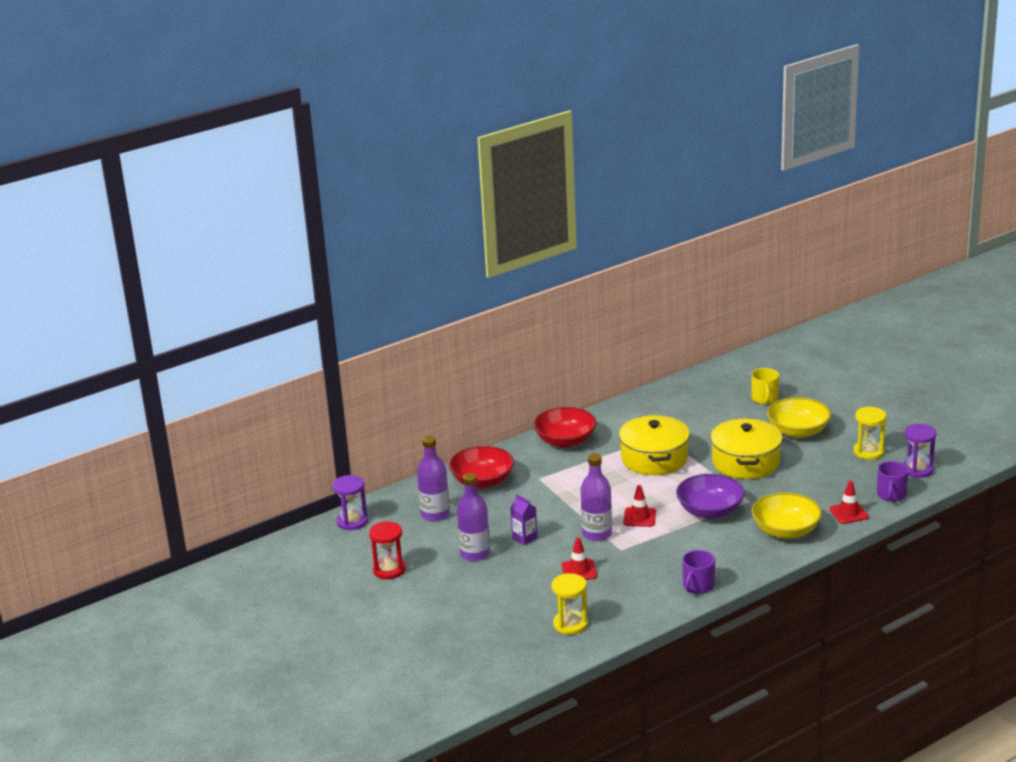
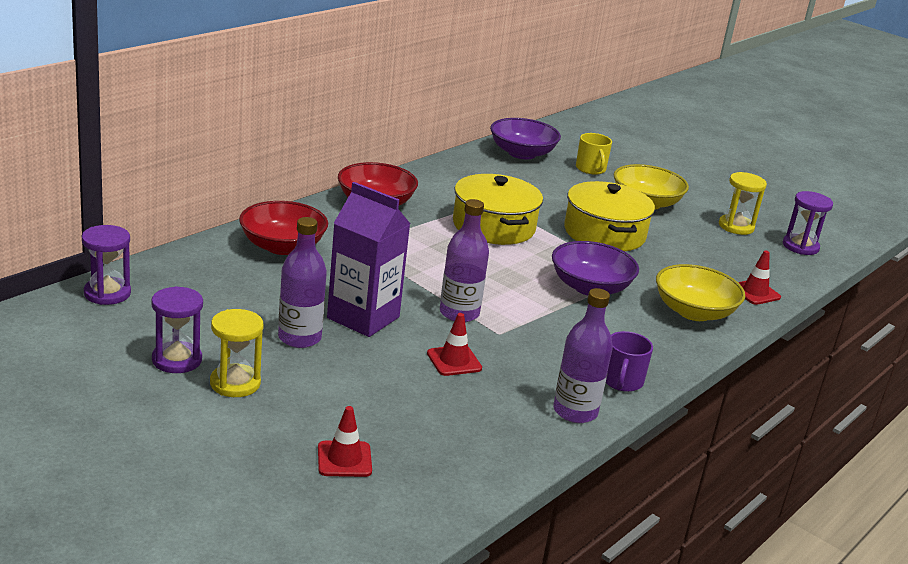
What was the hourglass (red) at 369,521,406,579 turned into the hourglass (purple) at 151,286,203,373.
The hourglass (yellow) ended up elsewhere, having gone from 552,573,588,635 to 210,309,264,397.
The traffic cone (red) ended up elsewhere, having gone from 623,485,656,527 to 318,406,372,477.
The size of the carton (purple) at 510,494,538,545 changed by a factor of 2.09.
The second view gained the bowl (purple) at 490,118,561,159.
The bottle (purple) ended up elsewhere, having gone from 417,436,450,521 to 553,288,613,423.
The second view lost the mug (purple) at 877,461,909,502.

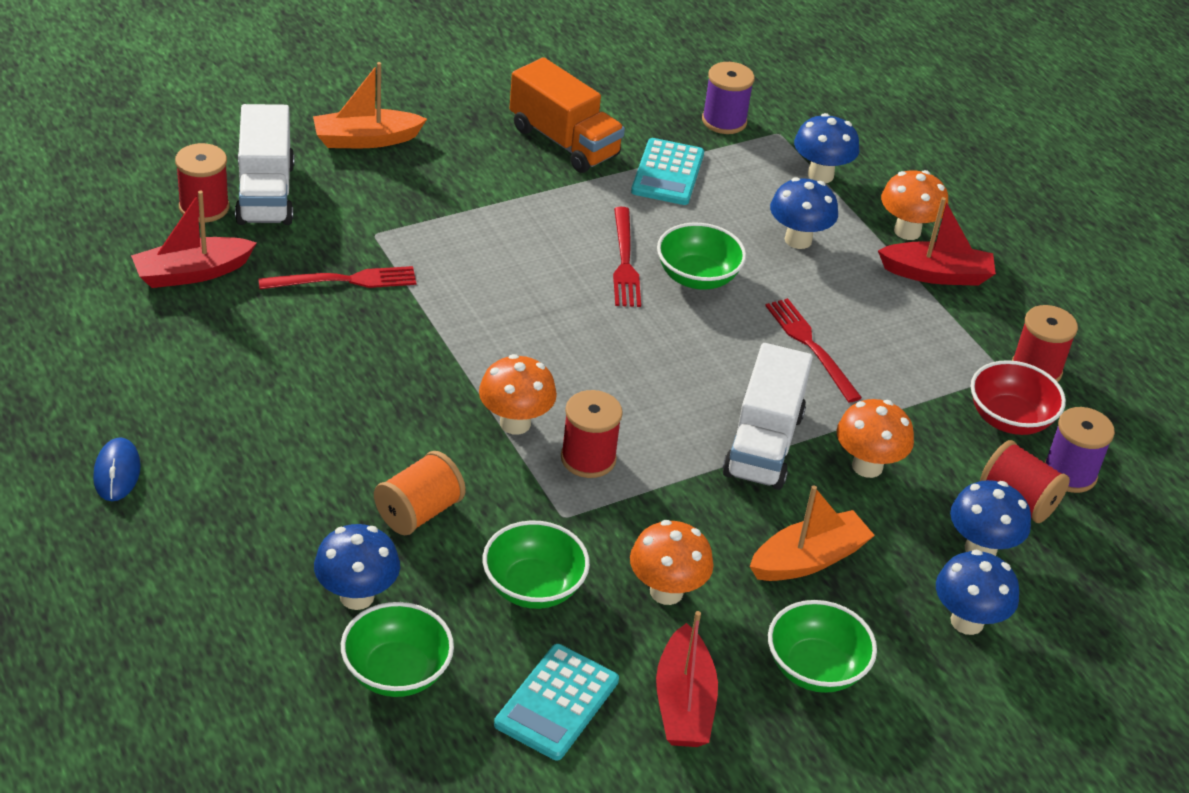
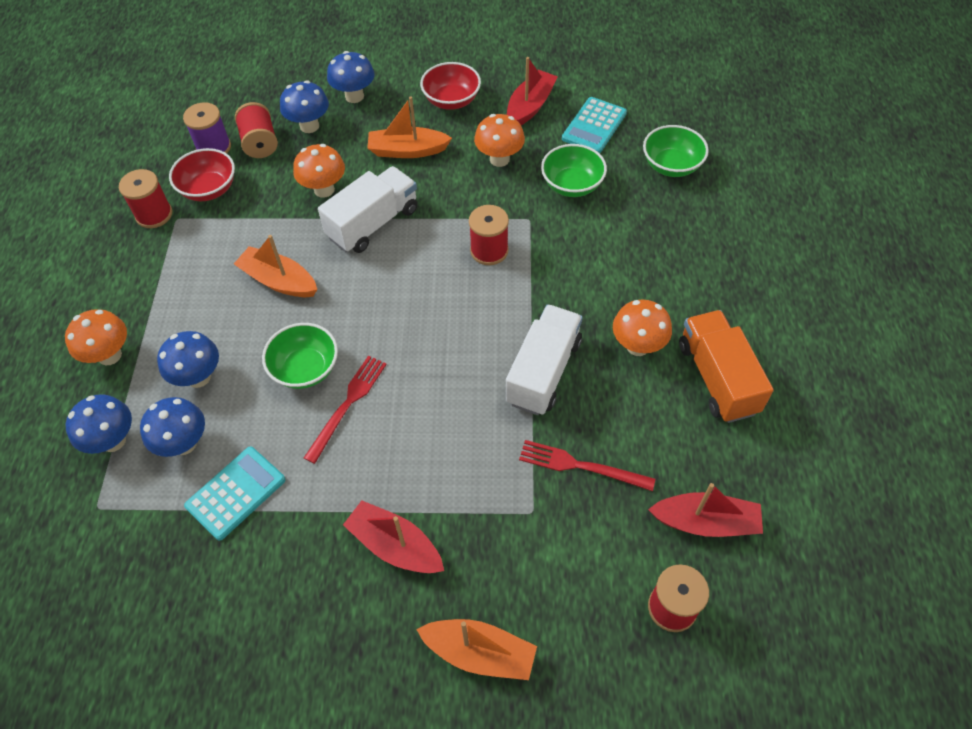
The mushroom (blue) ended up elsewhere, having gone from 314,524,400,610 to 140,397,205,457.
Where the fork (red) stood at 765,298,862,402, the boat (orange) came to stand at 234,235,317,297.
The boat (red) ended up elsewhere, having gone from 878,197,996,286 to 343,500,444,573.
What was the bowl (green) at 768,600,877,693 turned into the bowl (red) at 420,62,481,110.
The truck (white) ended up elsewhere, having gone from 235,104,294,225 to 506,304,583,415.
The calculator (turquoise) at 494,644,619,760 ended up facing another way, 150 degrees clockwise from before.
The mushroom (orange) ended up elsewhere, having gone from 479,354,557,435 to 613,300,672,356.
The truck (orange) ended up elsewhere, having gone from 510,57,625,173 to 679,310,774,423.
The second view lost the mouse (blue) at 93,437,141,501.
The second view lost the spool (orange) at 374,451,466,536.
The second view lost the spool (purple) at 702,62,755,134.

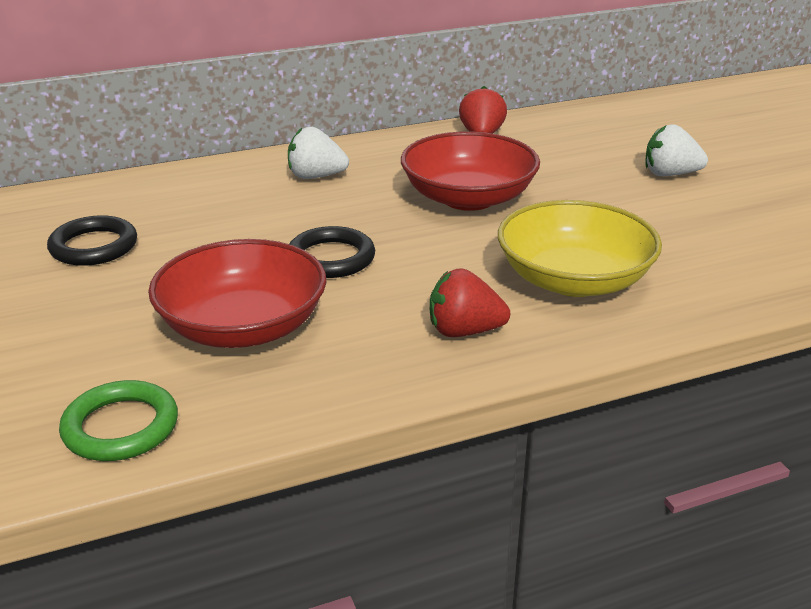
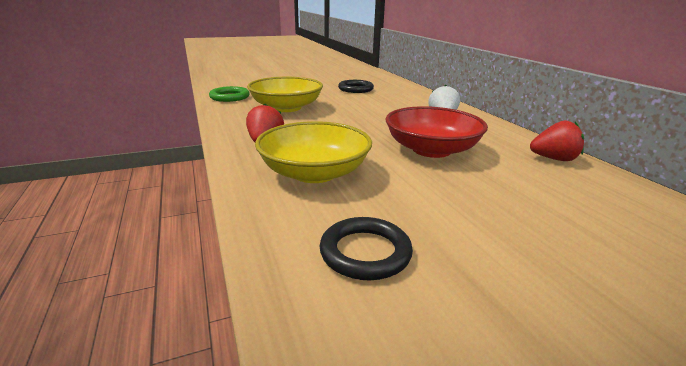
What was the bowl (red) at 148,239,326,348 turned into the bowl (yellow) at 247,77,323,112.
The ring (black) ended up elsewhere, having gone from 289,226,375,278 to 319,217,413,280.
The second view lost the strawberry (white) at 646,124,708,176.

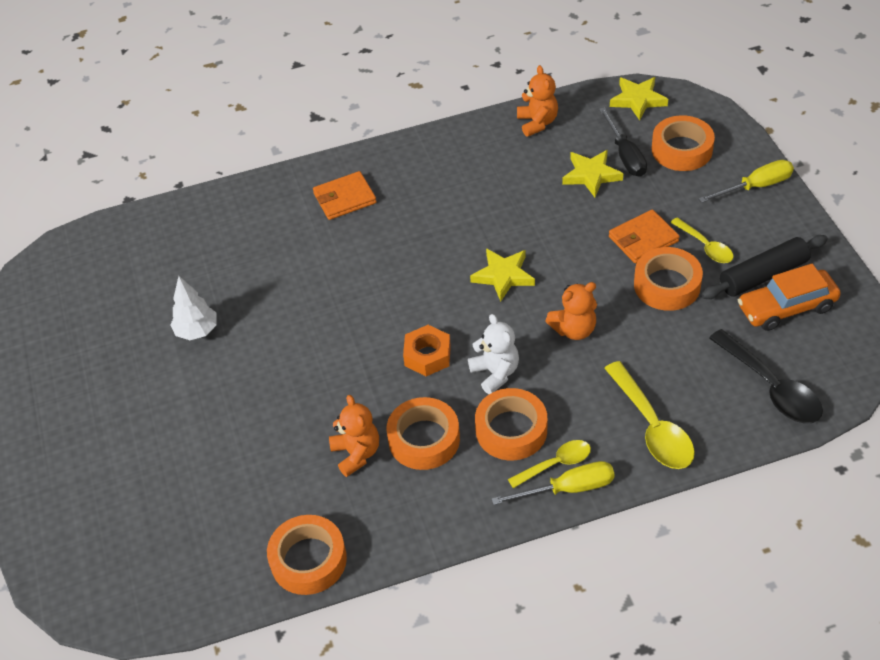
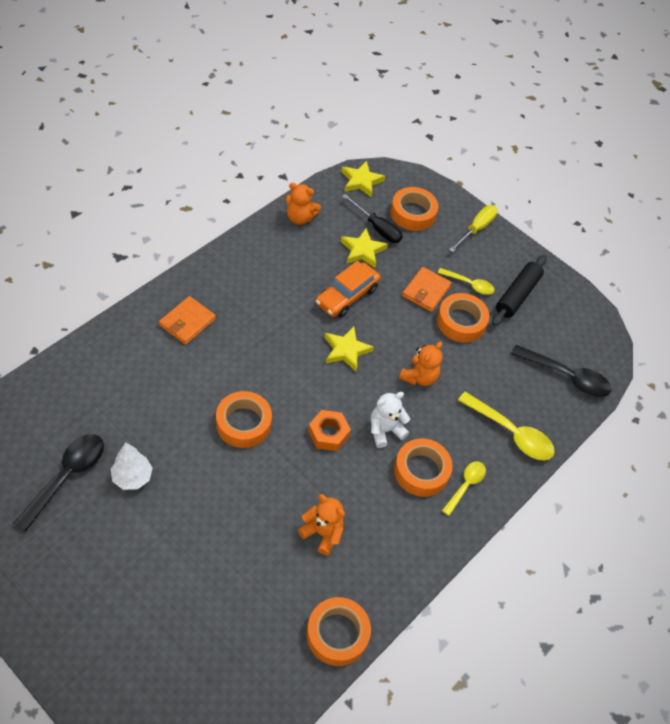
The second view gained the spoon (black) at 13,434,104,532.
The tape (orange) ended up elsewhere, having gone from 387,397,460,470 to 216,391,272,448.
The teddy bear (orange) at 517,65,558,137 ended up facing another way, 150 degrees clockwise from before.
The car (orange) ended up elsewhere, having gone from 738,264,841,331 to 316,261,381,318.
The teddy bear (white) at 468,314,519,394 ended up facing another way, 60 degrees counterclockwise from before.
The second view lost the screwdriver (yellow) at 491,461,615,505.

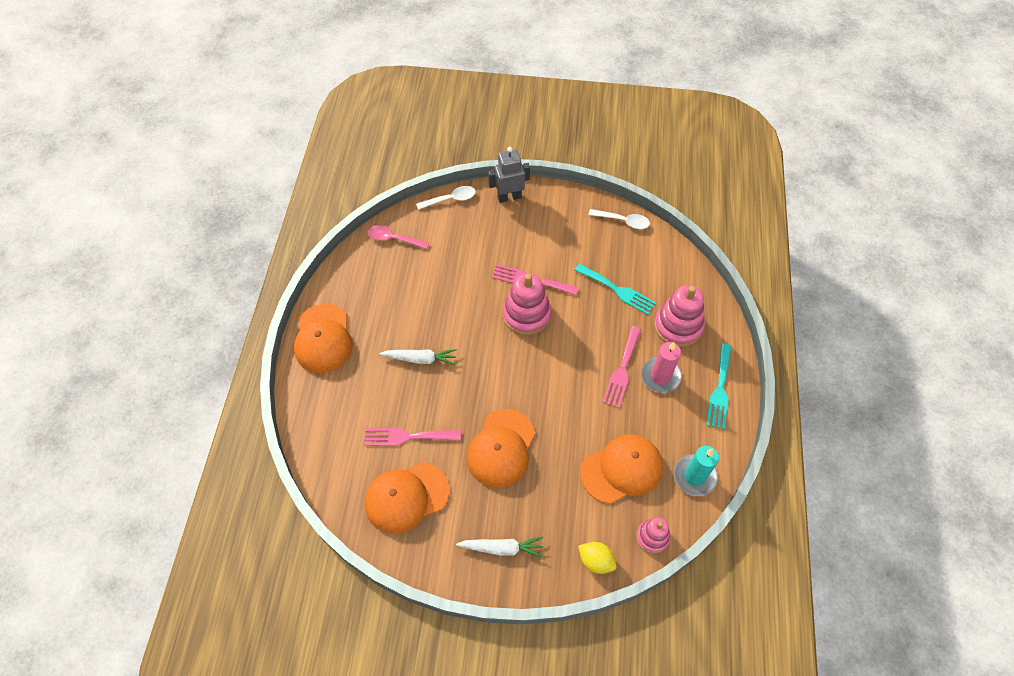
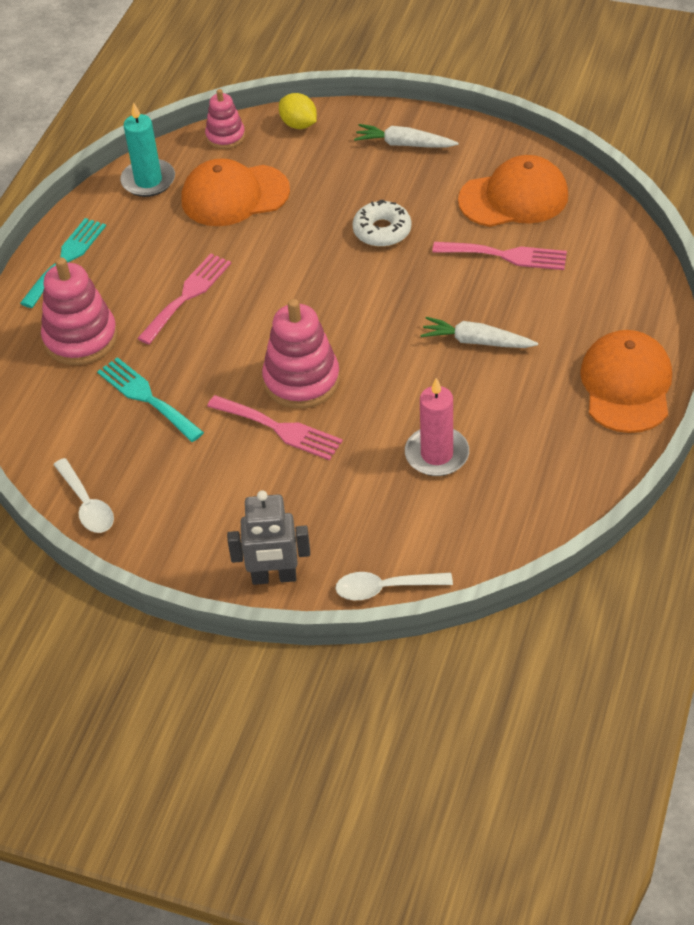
The spoon (white) at 588,209,650,229 ended up facing another way, 150 degrees counterclockwise from before.
Where the cap (orange) stood at 467,409,535,488, the donut (white) came to stand at 352,199,411,247.
The candle (pink) ended up elsewhere, having gone from 641,342,682,393 to 405,378,469,476.
The second view lost the spoon (pink) at 368,225,429,249.

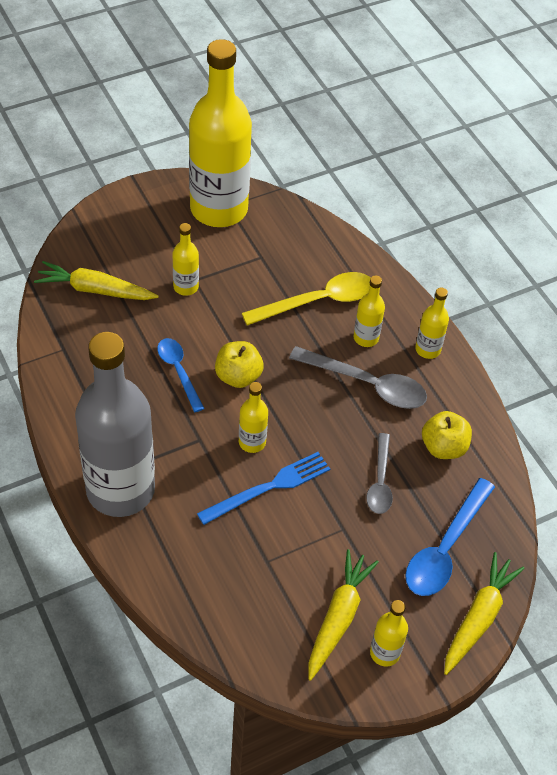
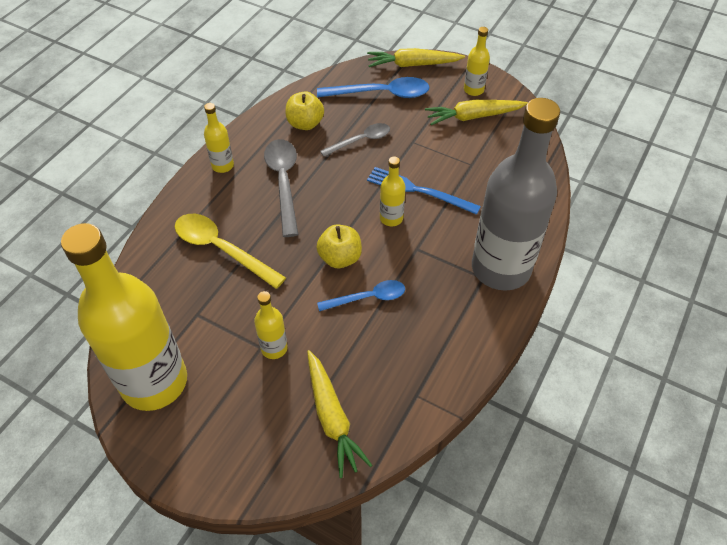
The spoon (blue) at 157,338,205,412 ended up facing another way, 135 degrees counterclockwise from before.
The second view lost the bottle (yellow) at 353,276,385,347.

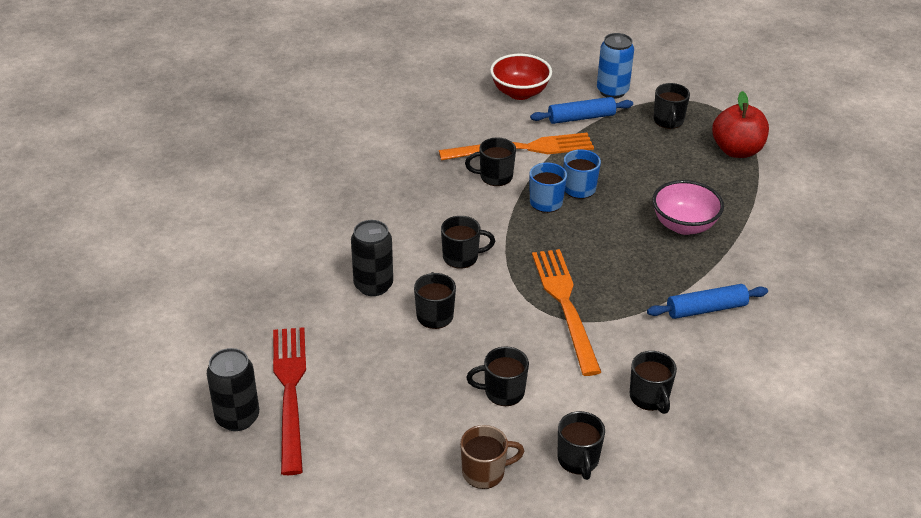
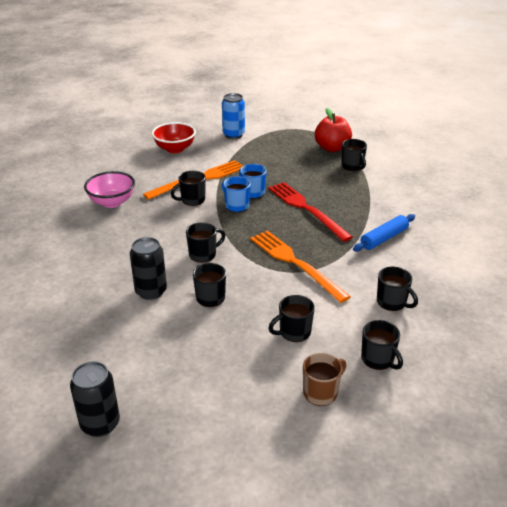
The bowl (pink) ended up elsewhere, having gone from 652,180,724,235 to 84,171,135,208.
The fork (red) ended up elsewhere, having gone from 273,327,306,475 to 268,182,353,242.
The mug (black) ended up elsewhere, having gone from 653,83,690,129 to 341,139,367,171.
The second view lost the rolling pin (blue) at 530,97,633,124.

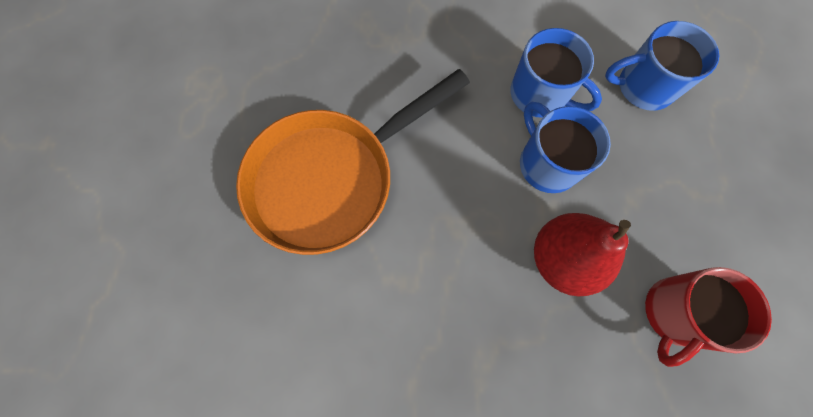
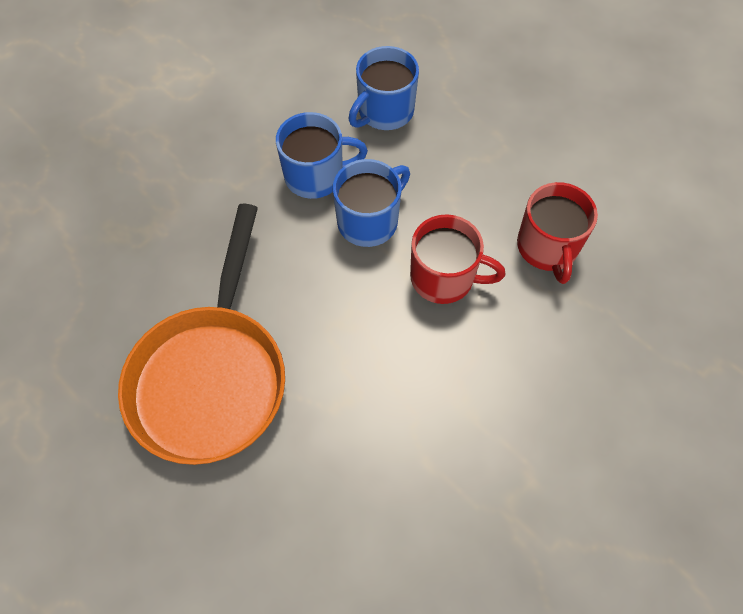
The mug (blue) at 520,102,611,193 ended up facing another way, 120 degrees clockwise from before.
Where the pear (red) stood at 534,213,631,296, the mug (red) came to stand at 410,214,506,304.

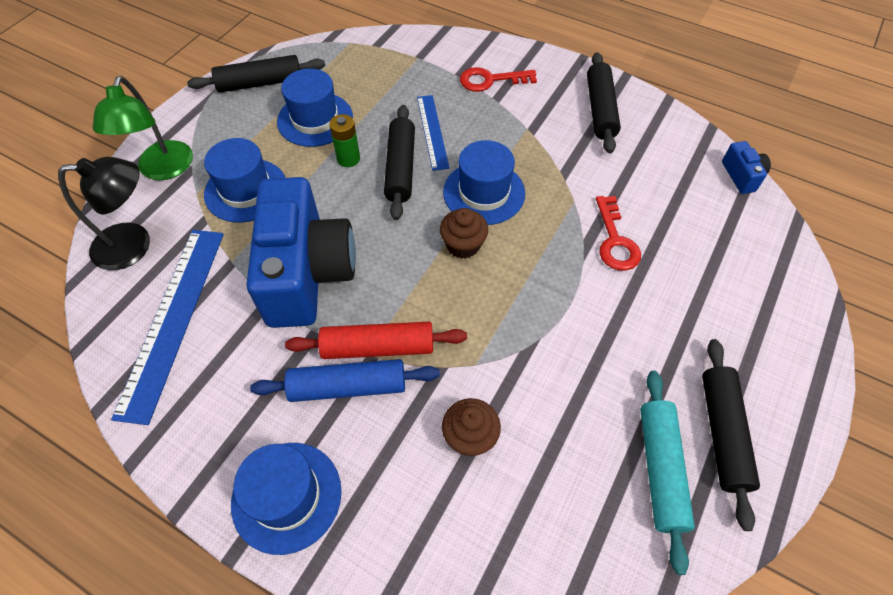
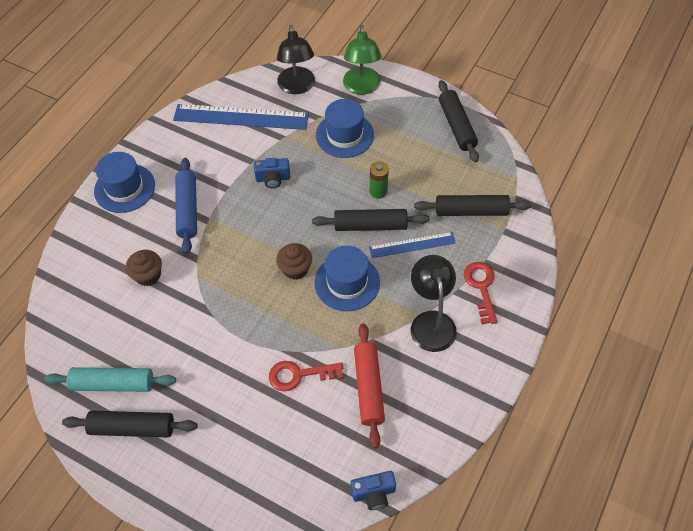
The size of the camera (blue) at 247,177,356,328 changed by a factor of 0.40.
The lamp (green) at 93,76,193,180 ended up facing another way, 90 degrees counterclockwise from before.
The rolling pin (red) ended up elsewhere, having gone from 285,322,467,359 to 354,323,385,448.
The second view gained the lamp (black) at 411,255,457,352.
The rolling pin (black) ended up elsewhere, having gone from 587,52,621,153 to 414,195,531,216.
The second view lost the hat (blue) at 277,68,353,147.

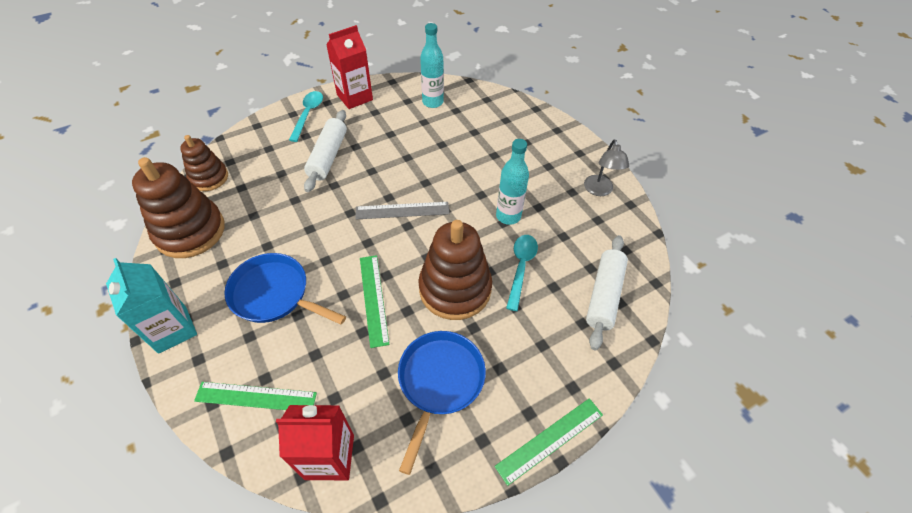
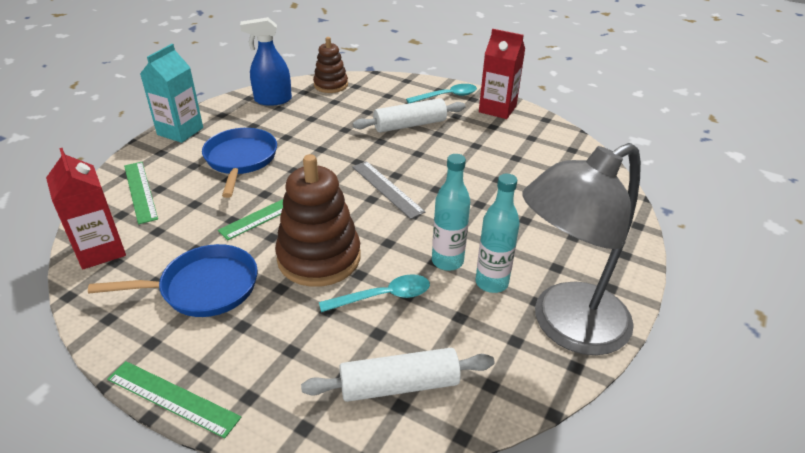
Where the stacking toy (brown) stood at 132,157,224,258, the spray bottle (blue) came to stand at 240,17,292,106.
The bottle (turquoise) ended up elsewhere, having gone from 420,23,444,108 to 475,174,520,293.
The size of the lamp (grey) at 584,139,629,196 changed by a factor of 2.26.

